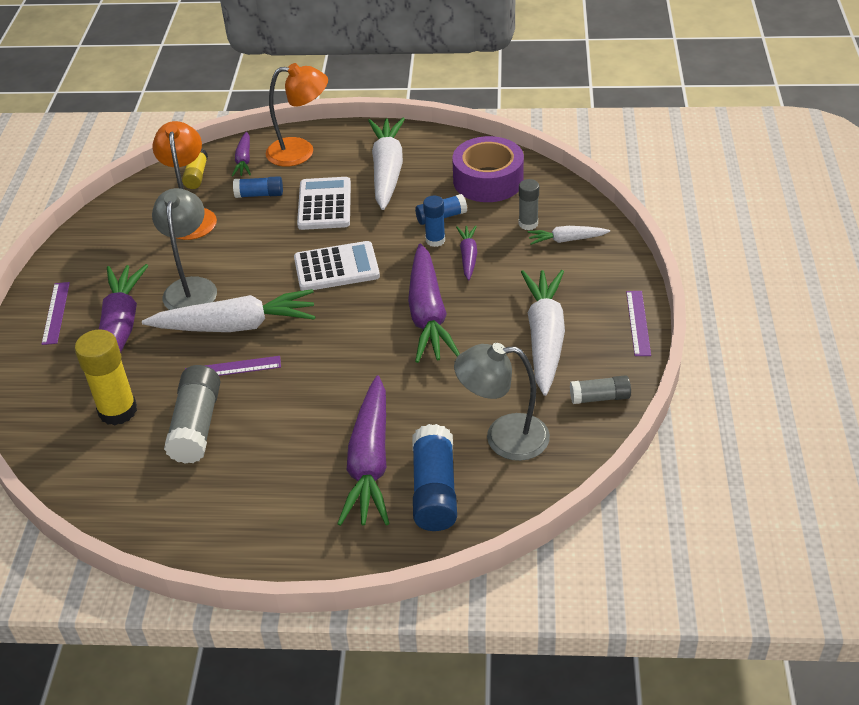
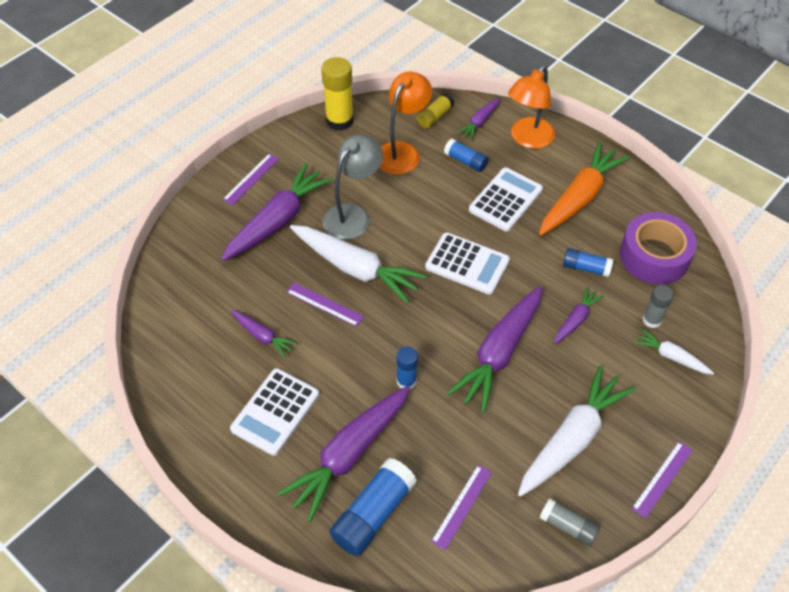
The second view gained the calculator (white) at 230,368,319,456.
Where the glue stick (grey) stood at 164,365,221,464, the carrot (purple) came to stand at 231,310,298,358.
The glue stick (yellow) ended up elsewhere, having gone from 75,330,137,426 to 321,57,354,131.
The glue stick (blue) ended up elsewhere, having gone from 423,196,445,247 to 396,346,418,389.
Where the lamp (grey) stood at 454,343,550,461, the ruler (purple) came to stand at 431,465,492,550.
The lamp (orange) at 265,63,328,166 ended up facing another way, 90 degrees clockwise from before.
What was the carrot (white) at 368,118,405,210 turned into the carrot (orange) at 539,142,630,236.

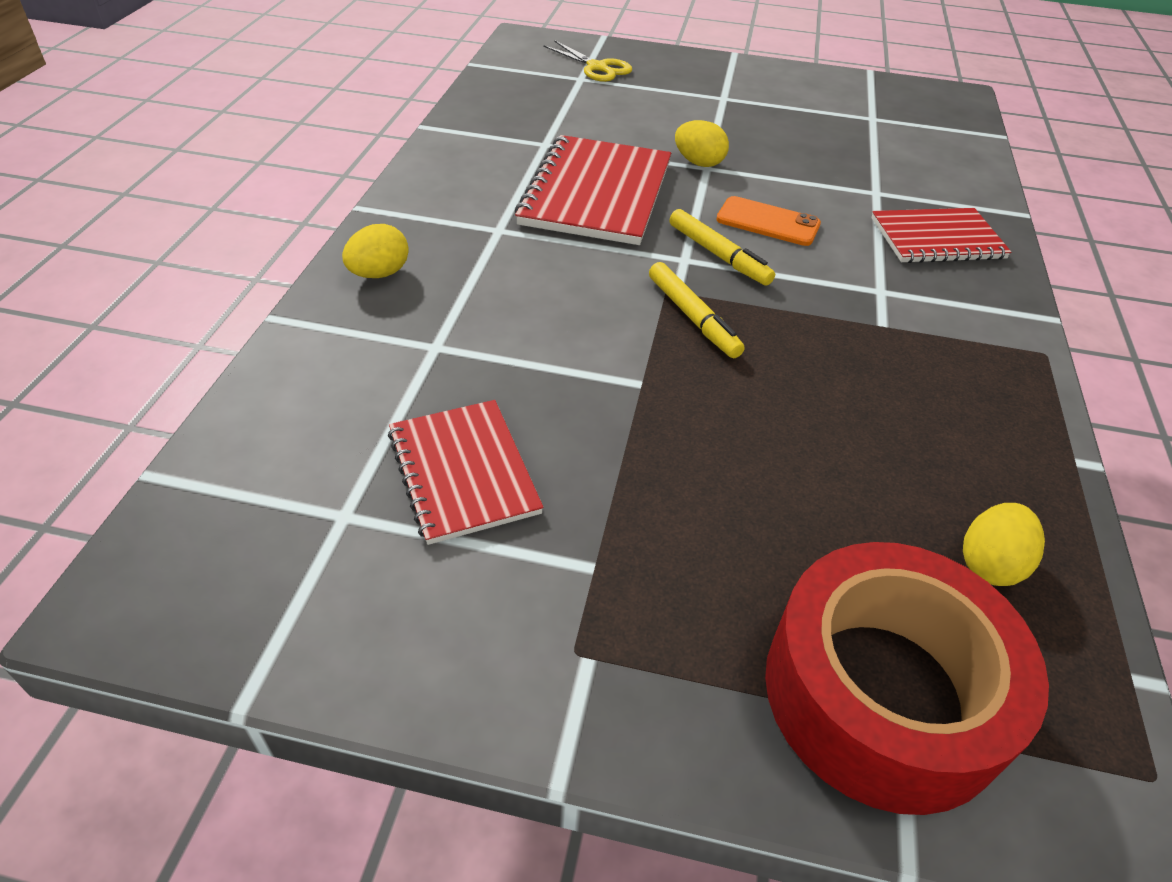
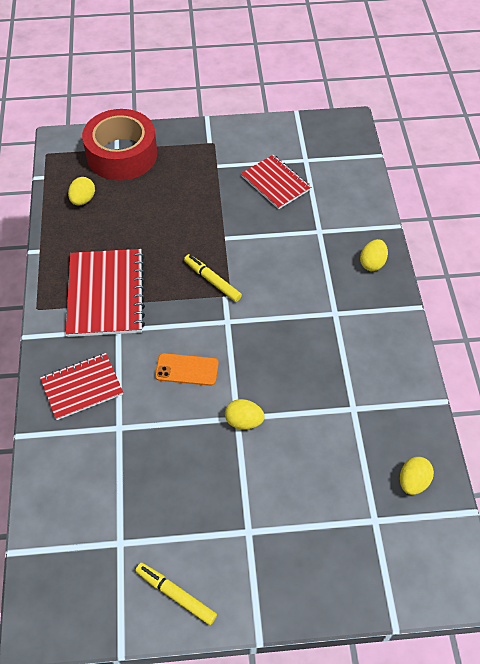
The notebook (red) ended up elsewhere, having gone from 515,135,671,245 to 66,249,145,337.
The marker (yellow) ended up elsewhere, having gone from 669,209,775,286 to 135,563,217,625.
The second view gained the egg (yellow) at 400,457,434,495.
The second view lost the scissors (yellow) at 543,40,632,82.

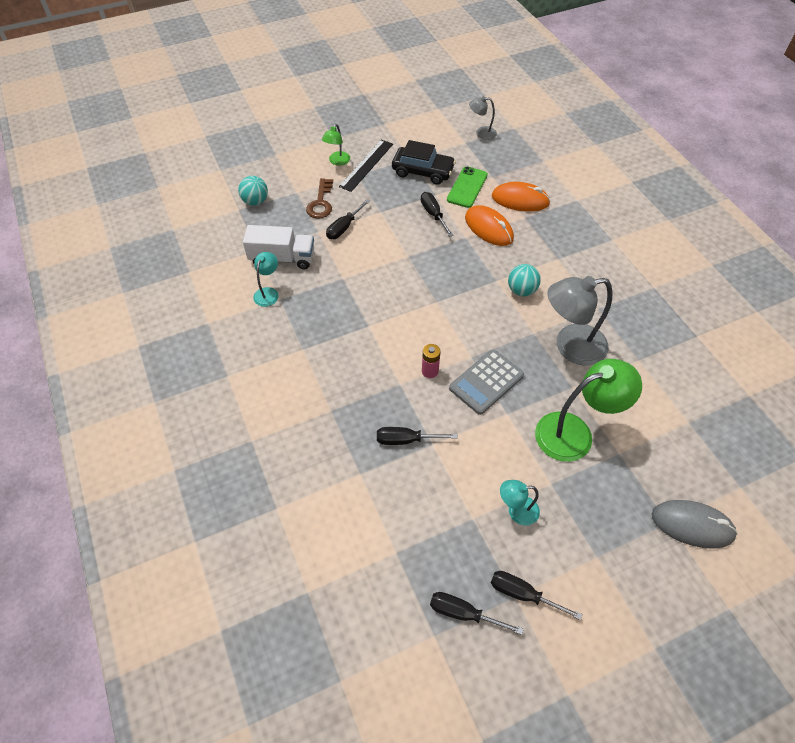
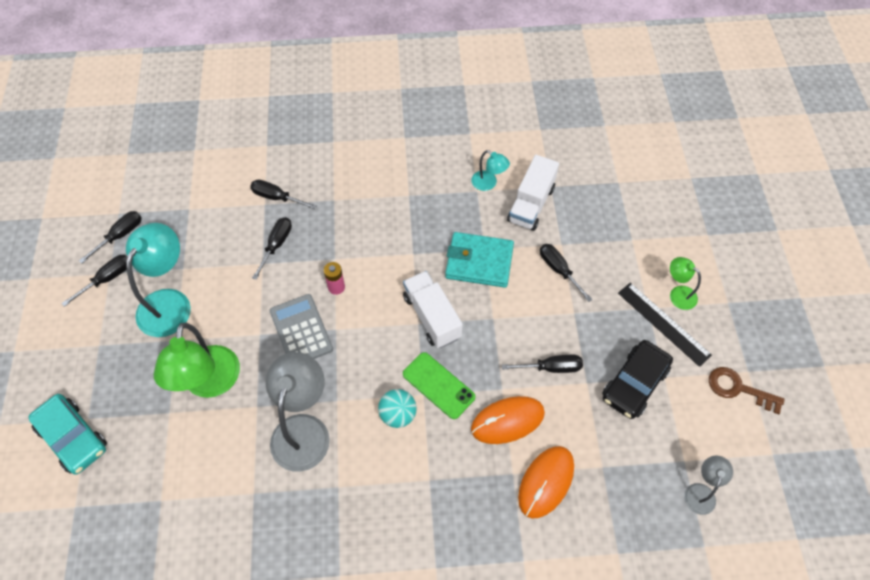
Where the mouse (grey) stood at 652,500,738,549, the car (turquoise) came to stand at 28,394,107,474.
The size of the lamp (turquoise) at 500,480,540,526 changed by a factor of 1.95.
The second view gained the screwdriver (black) at 250,179,317,209.
The second view gained the truck (white) at 403,271,463,348.
The phone (green) ended up elsewhere, having gone from 447,166,488,208 to 403,352,475,419.
The second view gained the wallet (turquoise) at 445,232,514,288.
The key (brown) ended up elsewhere, having gone from 306,178,333,219 to 709,367,785,414.
The second view lost the ball (turquoise) at 238,176,268,206.

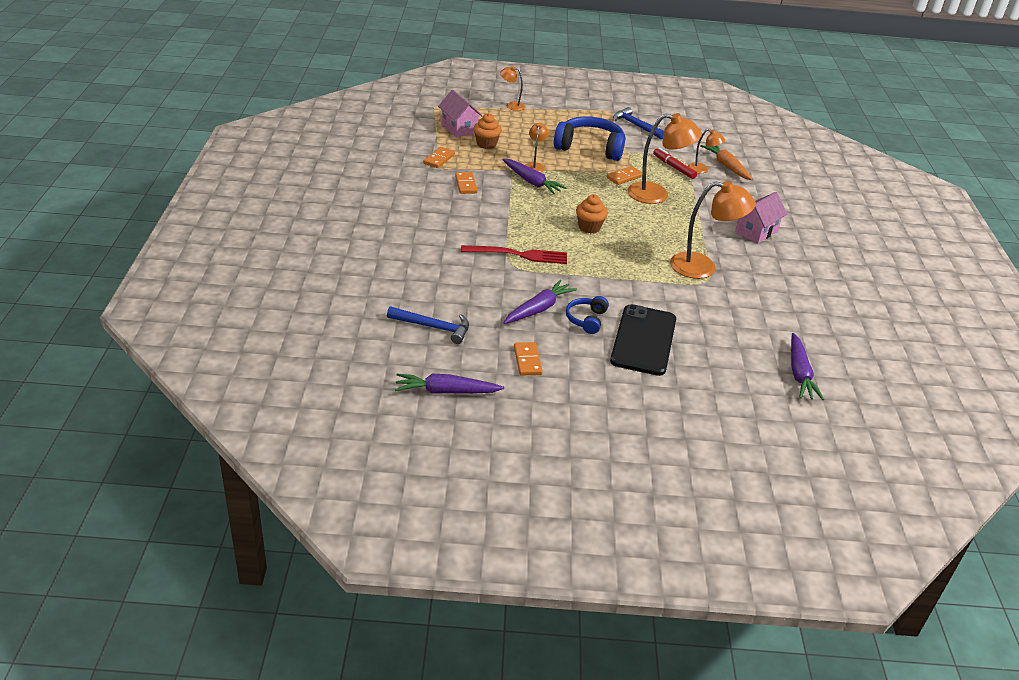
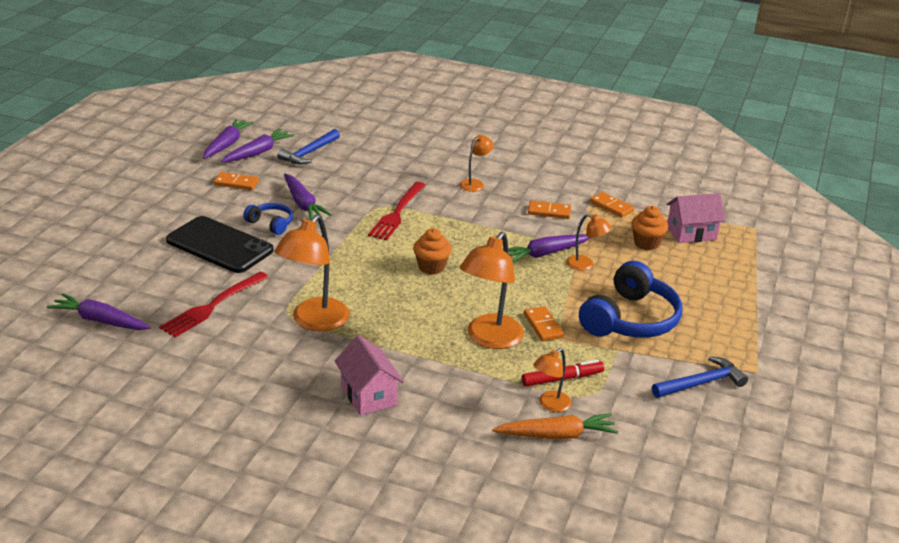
The second view gained the fork (red) at 159,272,268,337.
The second view gained the carrot (purple) at 221,129,295,162.
The lamp (orange) ended up elsewhere, having gone from 500,66,525,111 to 460,135,494,192.

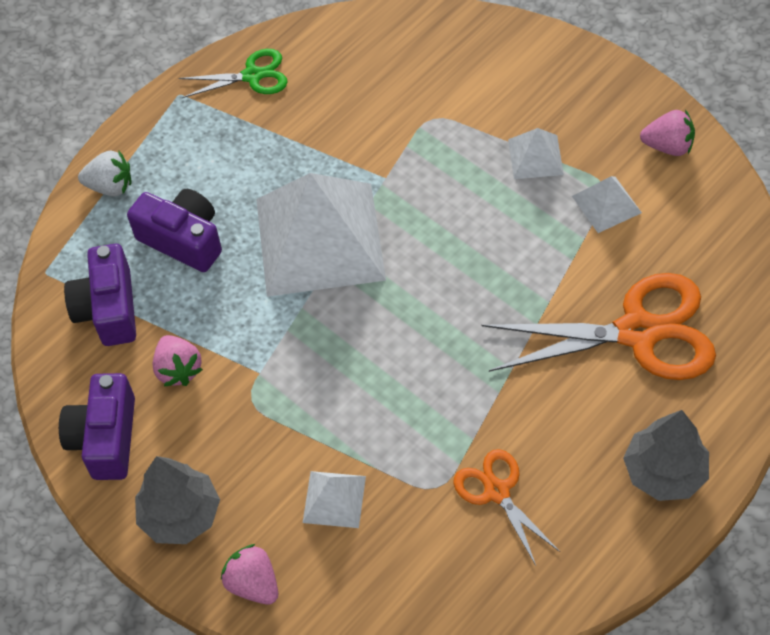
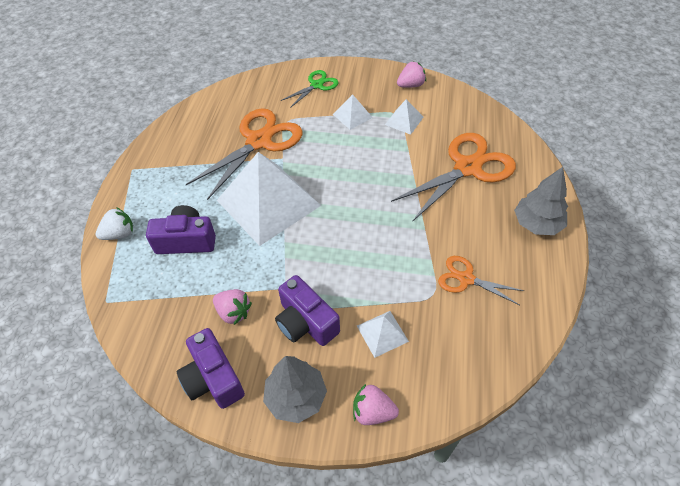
The second view gained the scissors (orange) at 186,108,303,200.
The camera (purple) ended up elsewhere, having gone from 64,243,136,346 to 275,275,340,346.
The scissors (green) ended up elsewhere, having gone from 179,49,288,98 to 281,70,339,108.

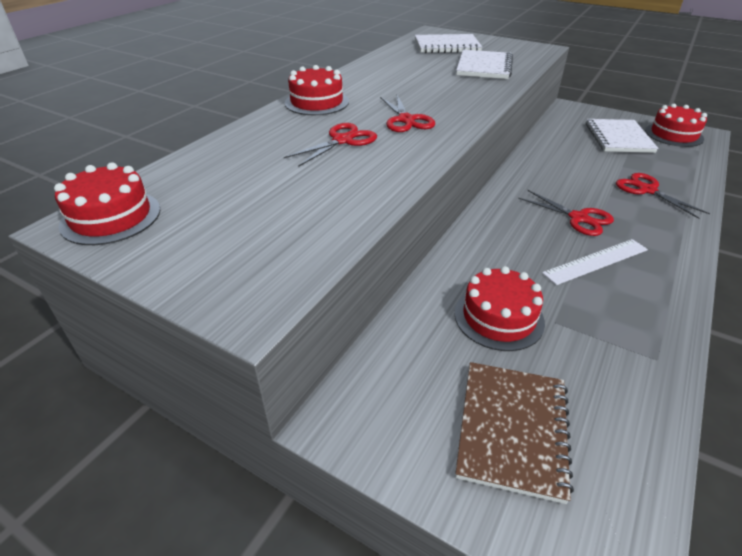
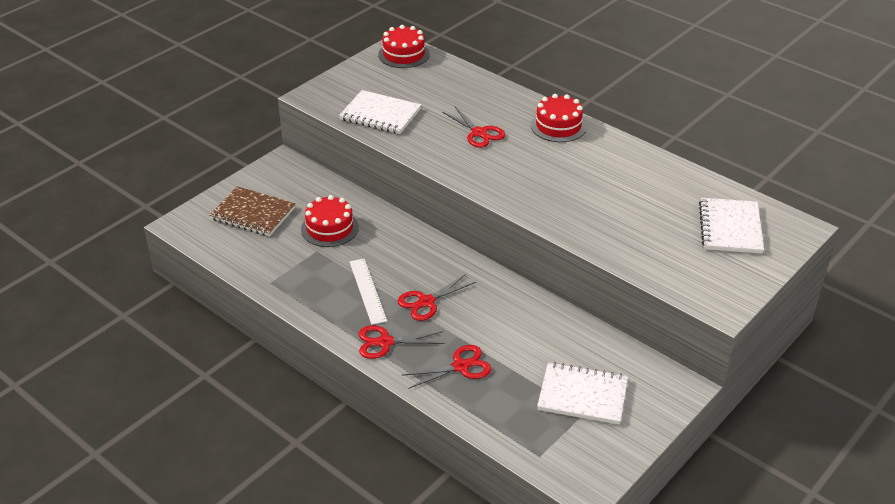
The notebook (white) ended up elsewhere, having gone from 456,50,513,79 to 339,90,421,134.
The scissors (red) ended up elsewhere, having gone from 380,95,435,132 to 359,325,445,359.
The second view lost the cake (red) at 645,104,707,147.

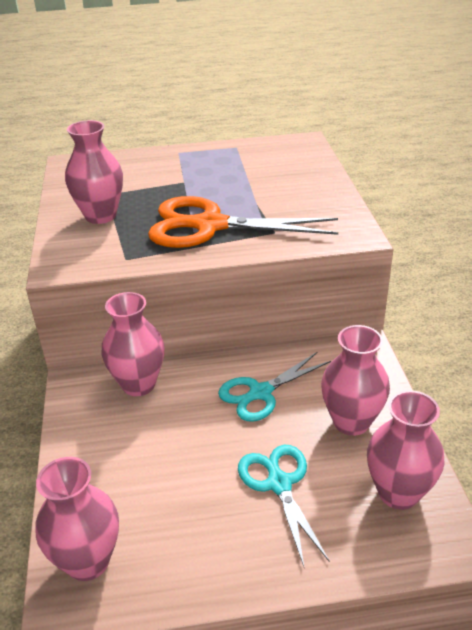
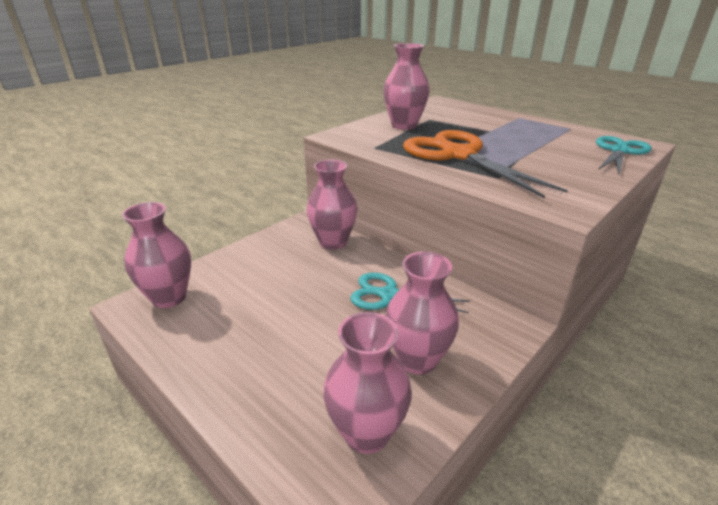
The scissors (turquoise) ended up elsewhere, having gone from 238,445,330,566 to 596,136,652,174.

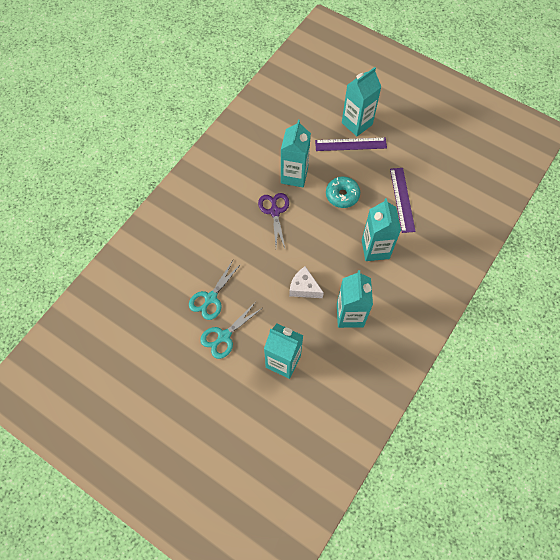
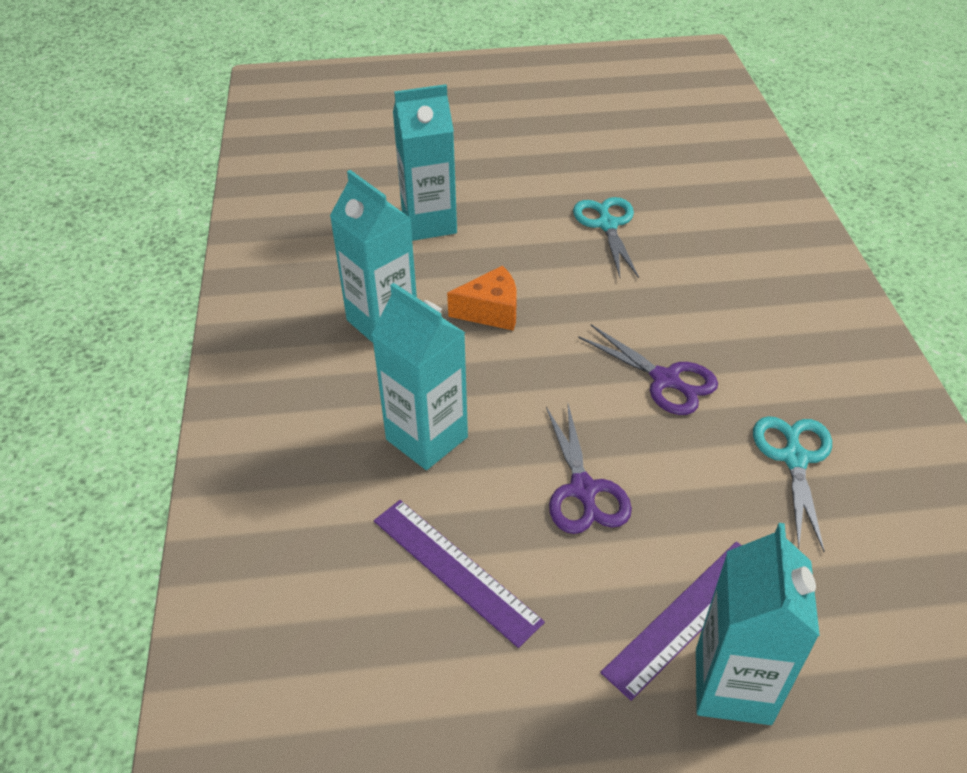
What was the cheese (white) at 289,266,324,298 turned into the cheese (orange) at 447,266,517,331.
Where the donut (turquoise) stood at 326,176,360,208, the scissors (purple) came to stand at 546,404,632,534.
The scissors (turquoise) ended up elsewhere, having gone from 200,303,262,359 to 753,416,832,552.
The second view lost the carton (turquoise) at 281,120,311,187.

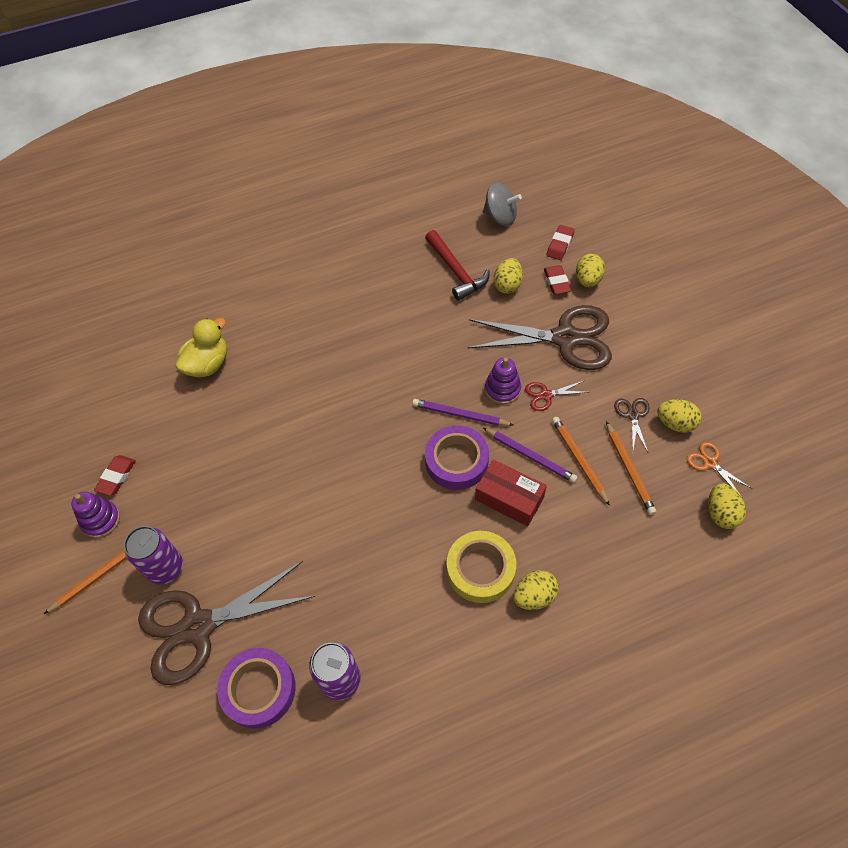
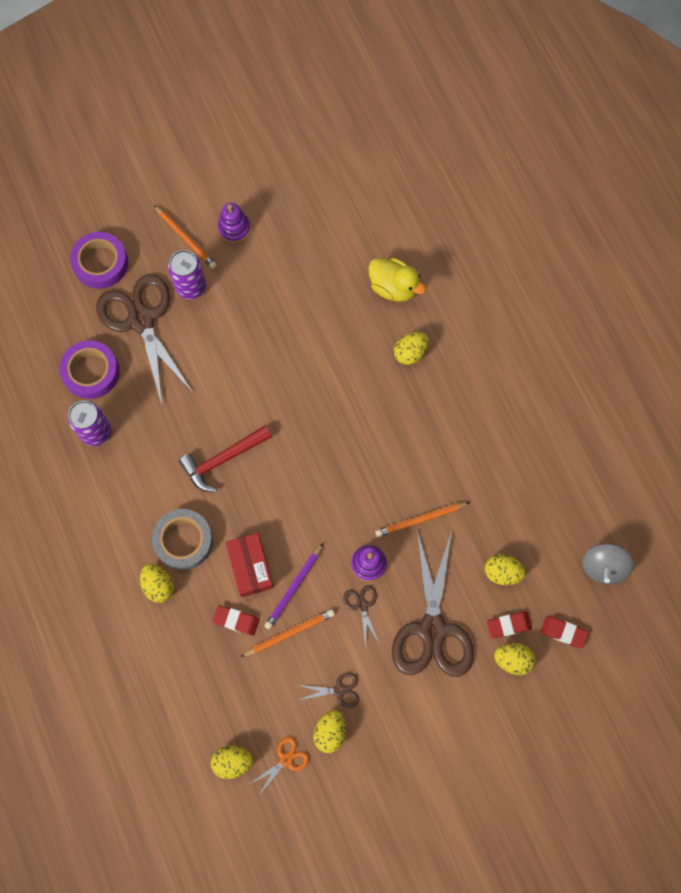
The tape (purple) ended up elsewhere, having gone from 425,425,489,490 to 70,232,128,289.
What was the tape (yellow) at 447,531,516,603 turned into the tape (grey) at 152,509,213,570.
The hammer (red) ended up elsewhere, having gone from 425,230,490,301 to 179,425,272,492.
The eraser (red) ended up elsewhere, having gone from 94,455,136,496 to 212,605,260,636.
The box (red) at 475,460,547,526 ended up facing another way, 45 degrees counterclockwise from before.
What was the scissors (red) at 525,380,588,411 turned into the scissors (brown) at 343,585,380,648.
The pencil (orange) ended up elsewhere, having gone from 606,421,656,515 to 375,502,470,537.
The second view gained the egg (yellow) at 394,332,429,365.
The second view lost the pencil (purple) at 412,399,513,426.

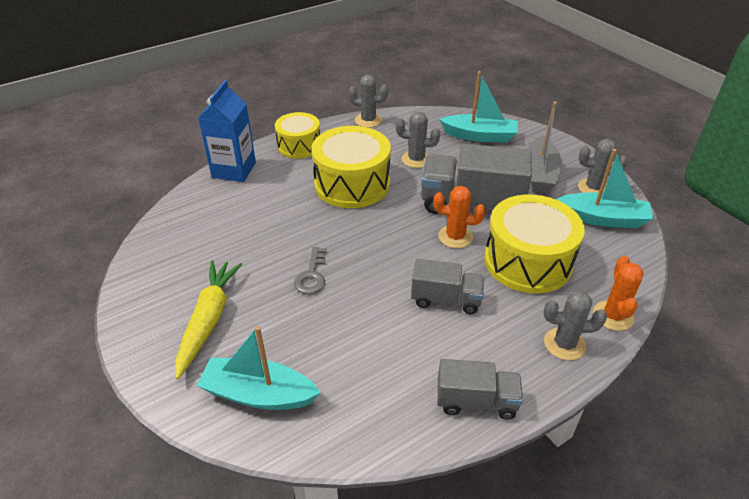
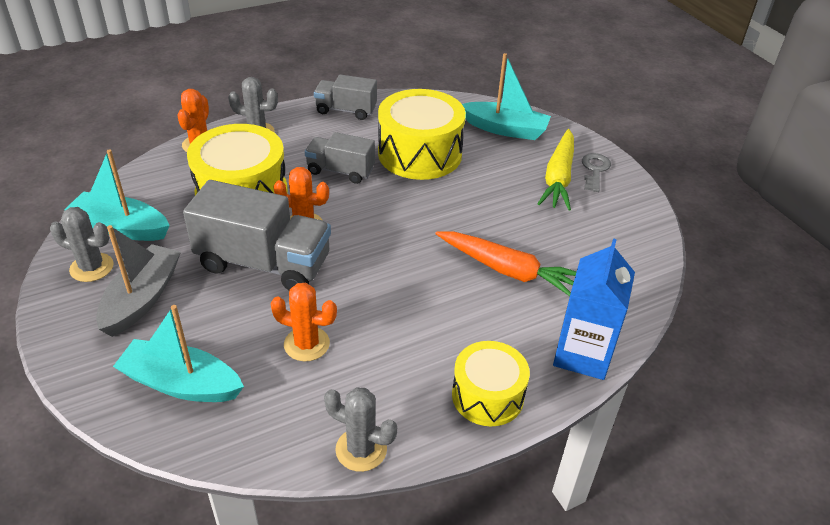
What was the cactus (grey) at 396,111,440,168 turned into the cactus (orange) at 270,283,337,362.
The drum (yellow) ended up elsewhere, having gone from 311,126,391,208 to 378,89,466,180.
The second view gained the carrot (orange) at 435,231,576,296.
The key (grey) ended up elsewhere, having gone from 294,247,327,294 to 582,153,611,192.

